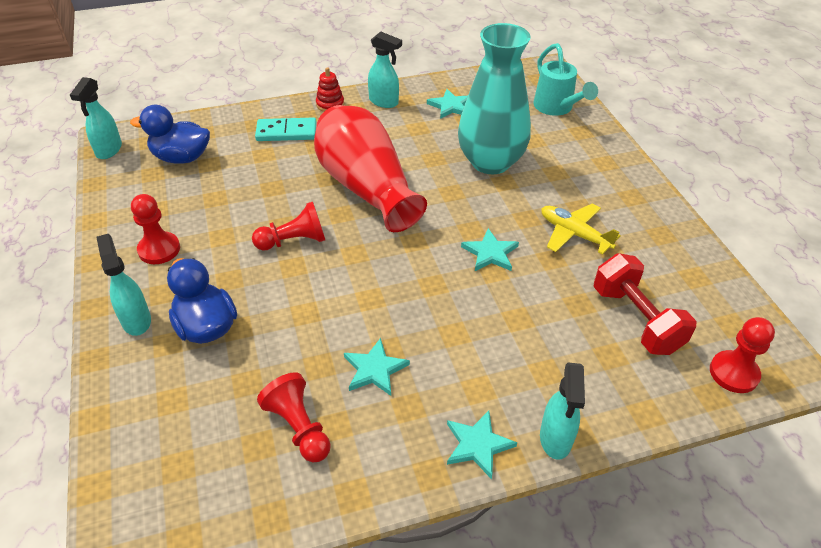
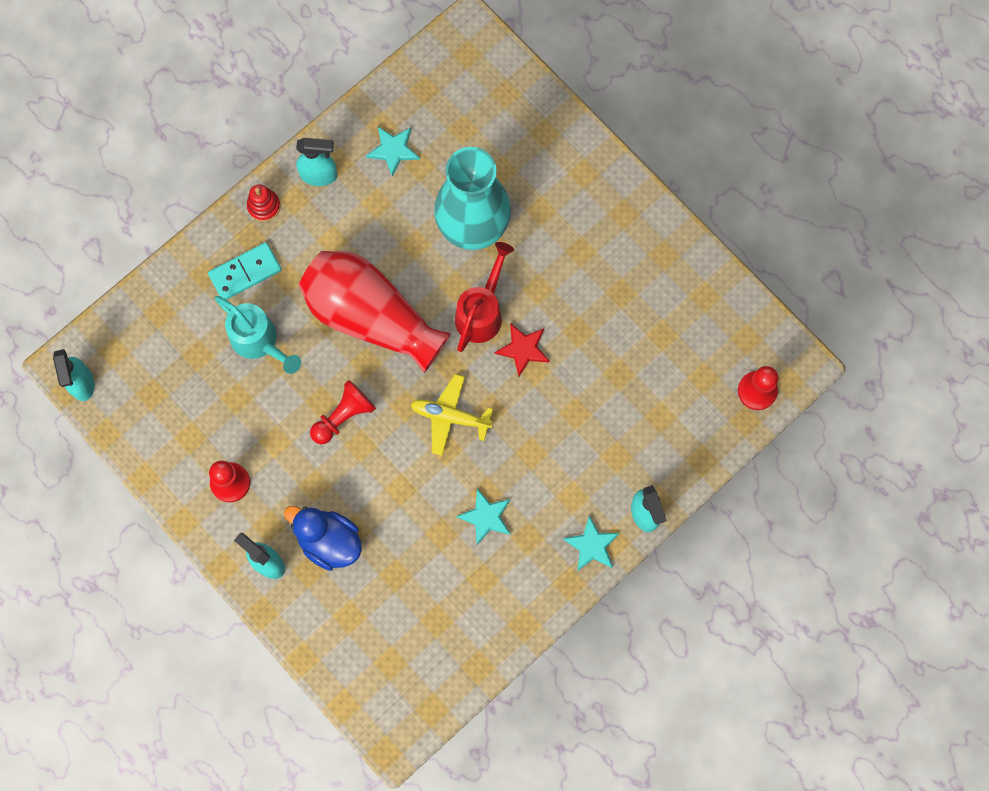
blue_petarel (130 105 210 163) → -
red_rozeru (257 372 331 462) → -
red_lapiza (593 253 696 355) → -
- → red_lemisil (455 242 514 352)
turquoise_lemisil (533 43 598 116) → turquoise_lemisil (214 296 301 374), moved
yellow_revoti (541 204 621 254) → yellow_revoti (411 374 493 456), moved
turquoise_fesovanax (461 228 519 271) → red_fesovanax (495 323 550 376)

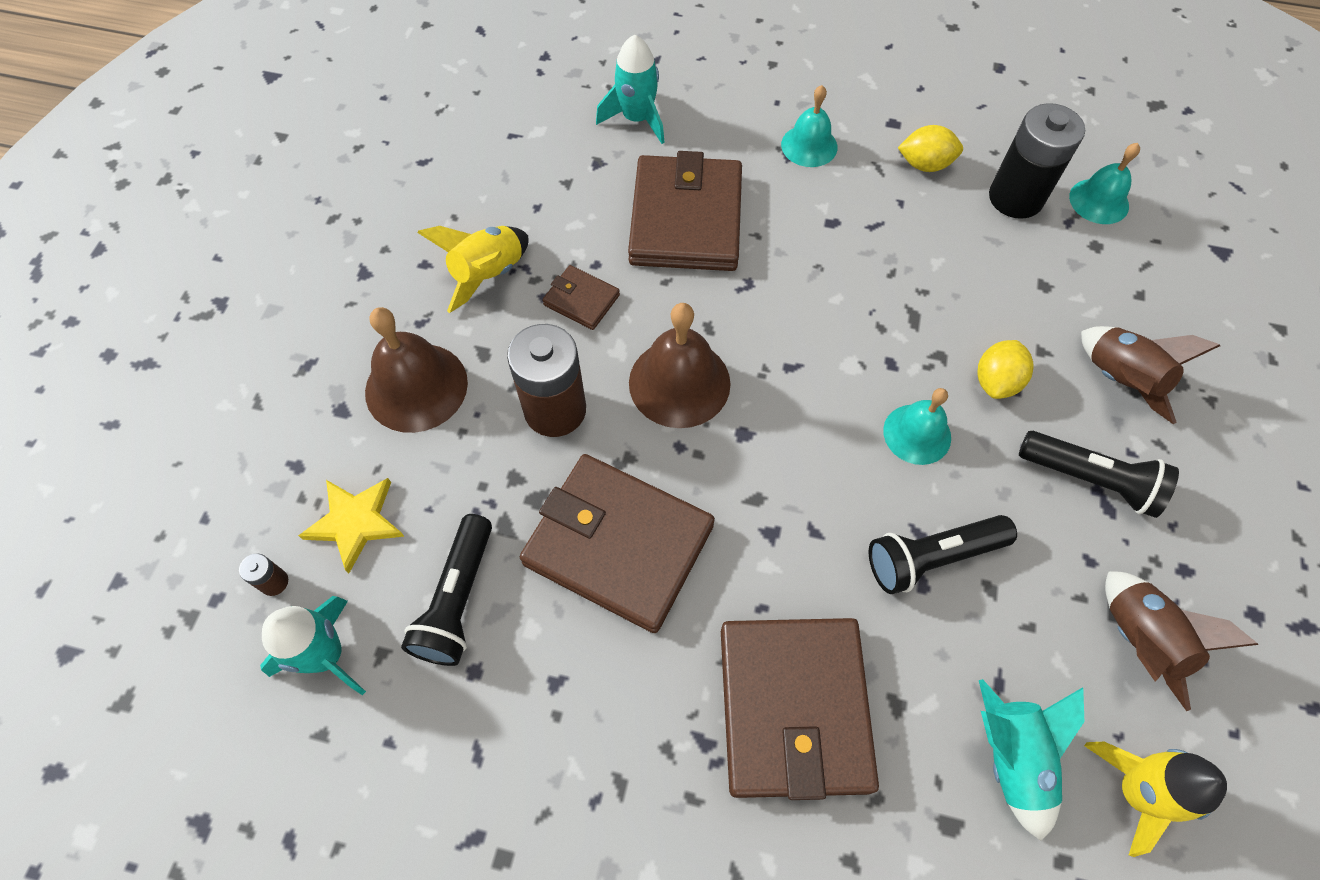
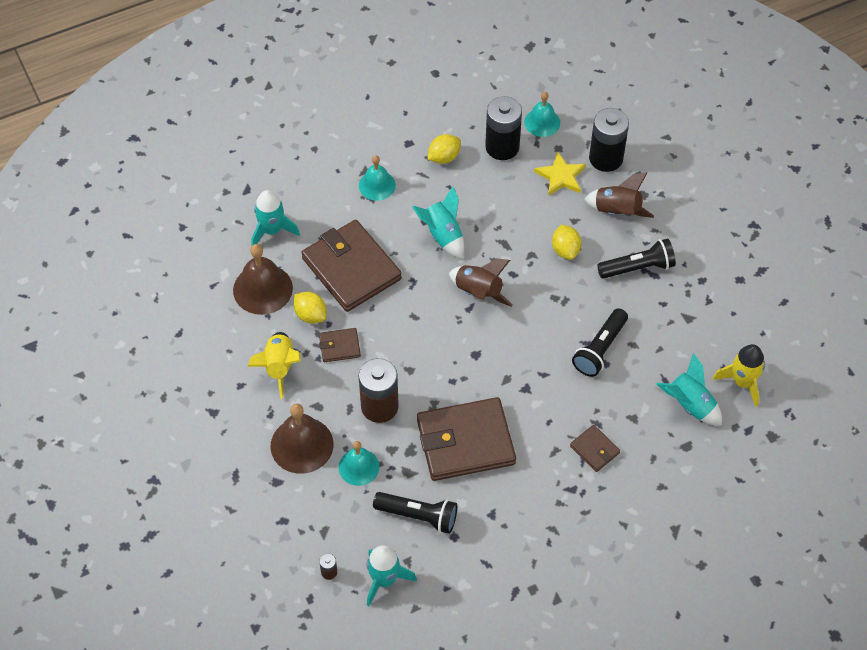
- → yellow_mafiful (294 292 326 324)
- → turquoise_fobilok (412 186 464 259)
- → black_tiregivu (589 108 629 172)
yellow_fesovanax (298 478 405 573) → yellow_fesovanax (534 151 586 196), moved
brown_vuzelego (629 303 731 428) → brown_vuzelego (233 244 293 315), moved
turquoise_vuzelego (883 388 951 465) → turquoise_vuzelego (339 441 380 486), moved
brown_fobilok (1105 571 1258 711) → brown_fobilok (449 259 513 307), moved
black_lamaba (401 514 492 666) → black_lamaba (373 492 457 534), 45 degrees counterclockwise
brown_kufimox (721 618 879 800) → brown_kufimox (570 425 620 472), x0.46

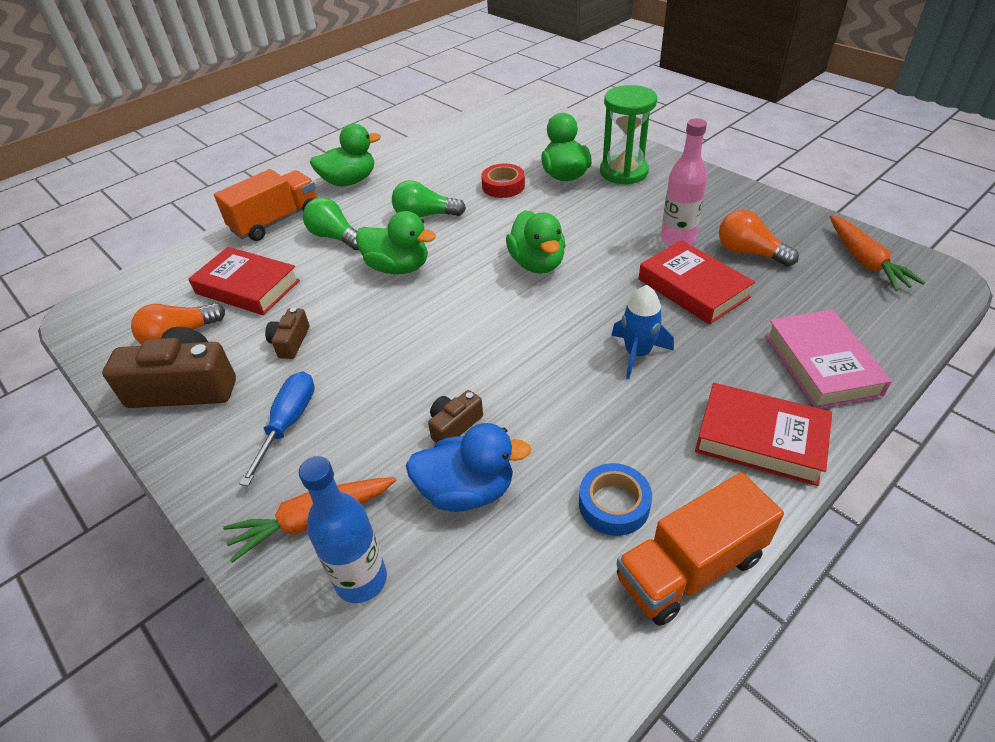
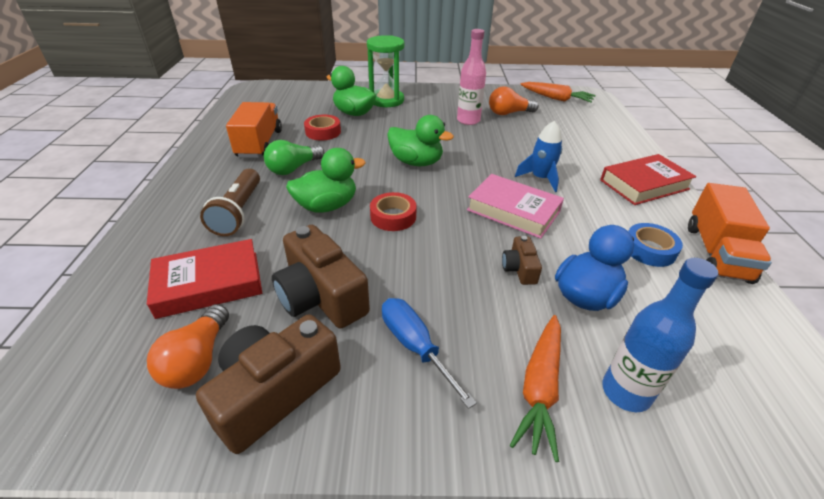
green_petarel (310 124 381 187) → -
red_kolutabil (639 240 755 325) → -
- → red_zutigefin (370 192 417 231)
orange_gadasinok (214 169 317 241) → orange_gadasinok (226 102 282 158), moved
pink_kolutabil (765 309 892 408) → pink_kolutabil (467 174 564 239), moved
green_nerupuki (303 197 359 250) → brown_lamaba (200 169 260 236)
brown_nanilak (265 308 309 359) → brown_nanilak (272 225 370 329), x2.00

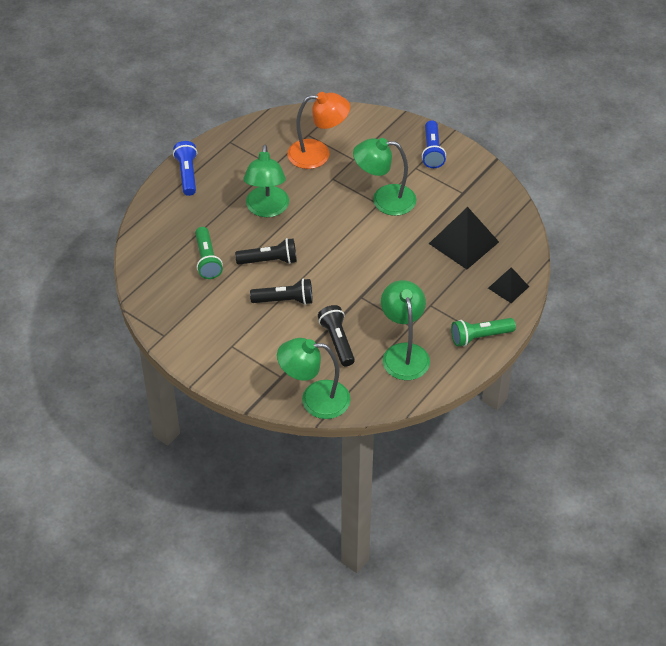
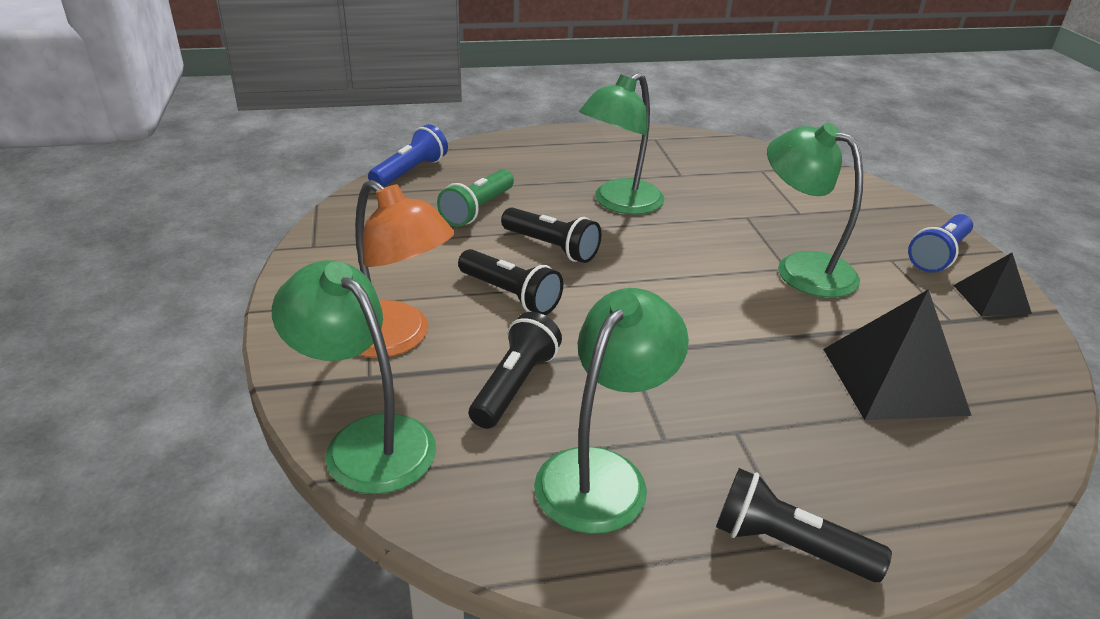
blue_lamaba (173 141 197 196) → blue_lamaba (368 124 448 187), moved
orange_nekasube (287 92 350 169) → orange_nekasube (355 180 455 358), moved
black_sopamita (488 267 529 303) → black_sopamita (953 253 1032 316), moved
green_lamaba (451 318 516 347) → black_lamaba (716 468 892 582)

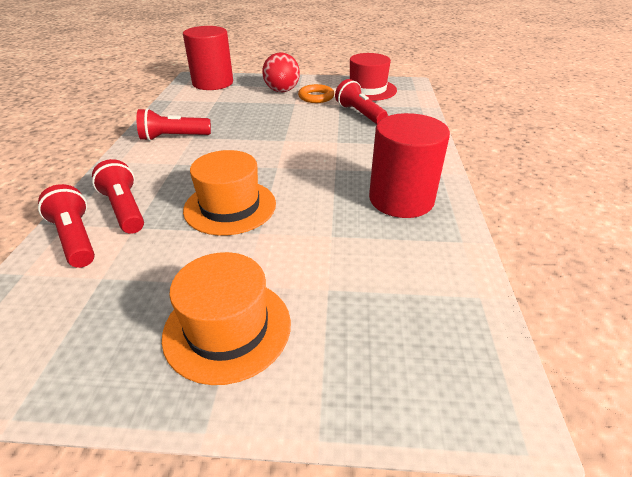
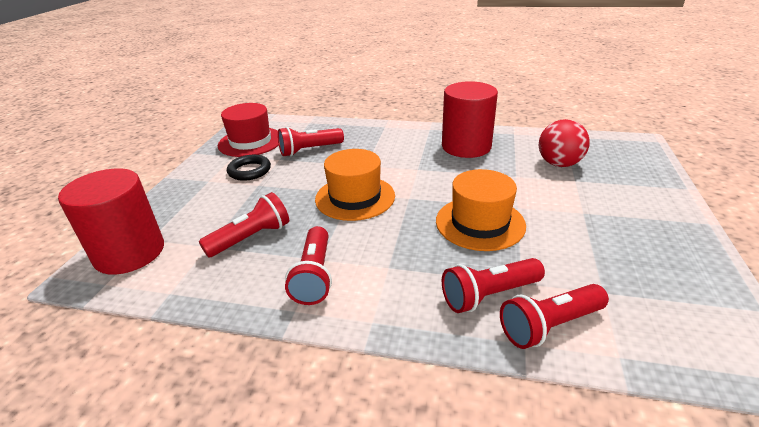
- → red_lamaba (199 192 289 257)
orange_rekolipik (162 252 291 385) → orange_rekolipik (315 149 395 221), moved
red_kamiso (262 52 300 92) → red_kamiso (539 119 590 167), moved
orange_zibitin (298 84 334 103) → black_zibitin (227 155 271 181)

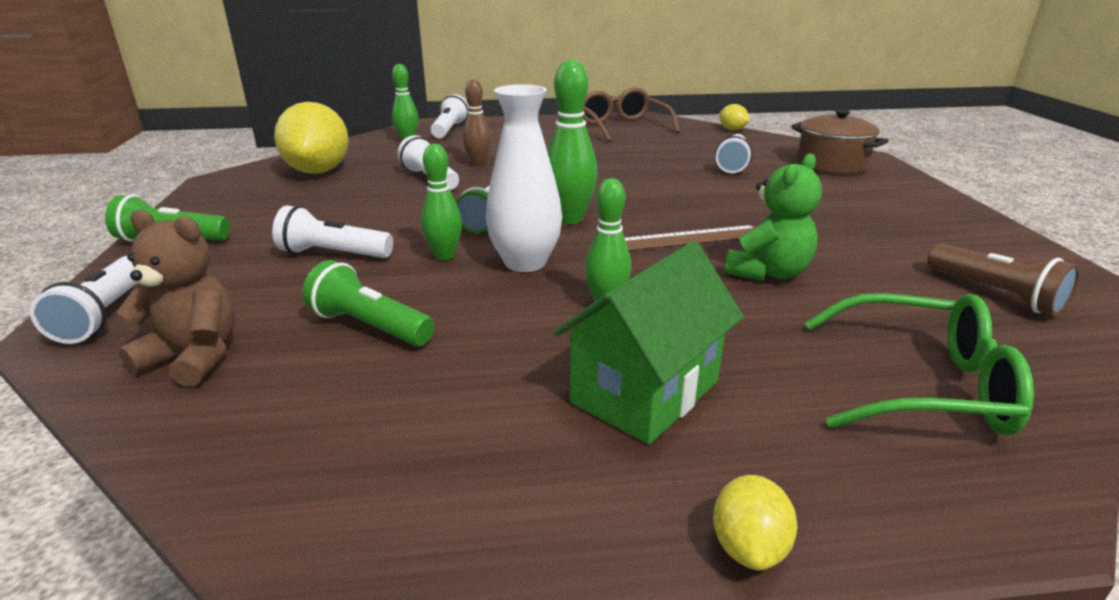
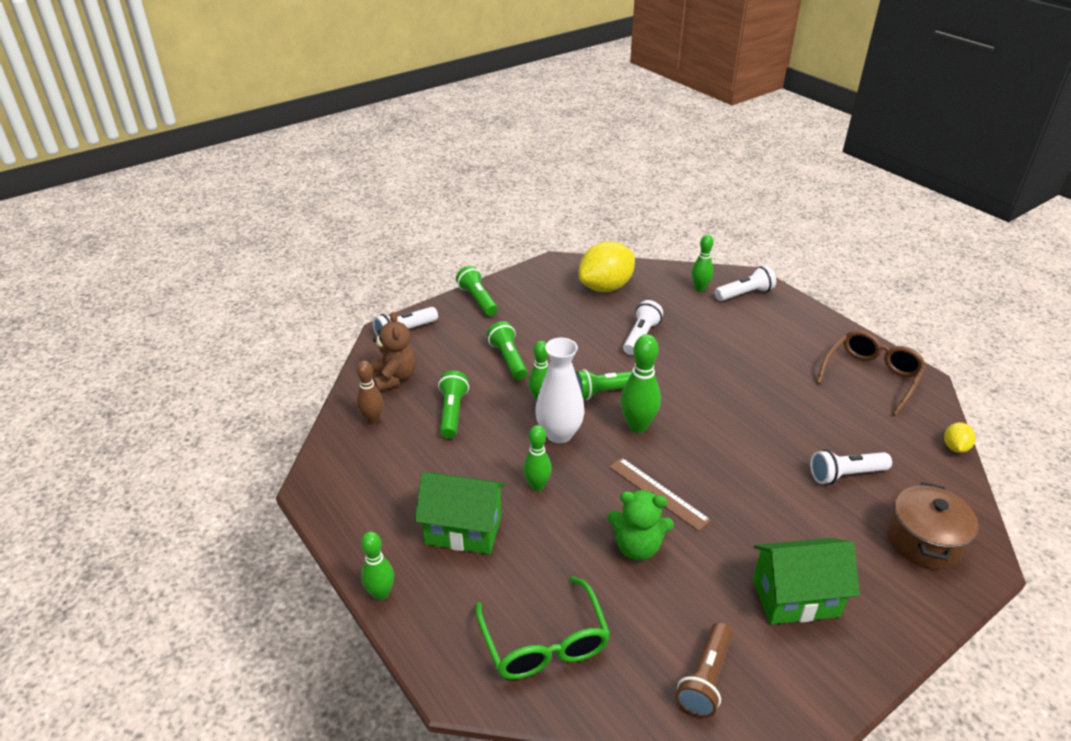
- → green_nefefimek (753 538 860 624)
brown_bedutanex (463 79 491 166) → brown_bedutanex (356 361 383 424), moved
yellow_mafiful (713 475 797 571) → green_bedutanex (361 532 394 601)
white_lamaba (272 205 393 258) → green_lamaba (487 321 527 380)

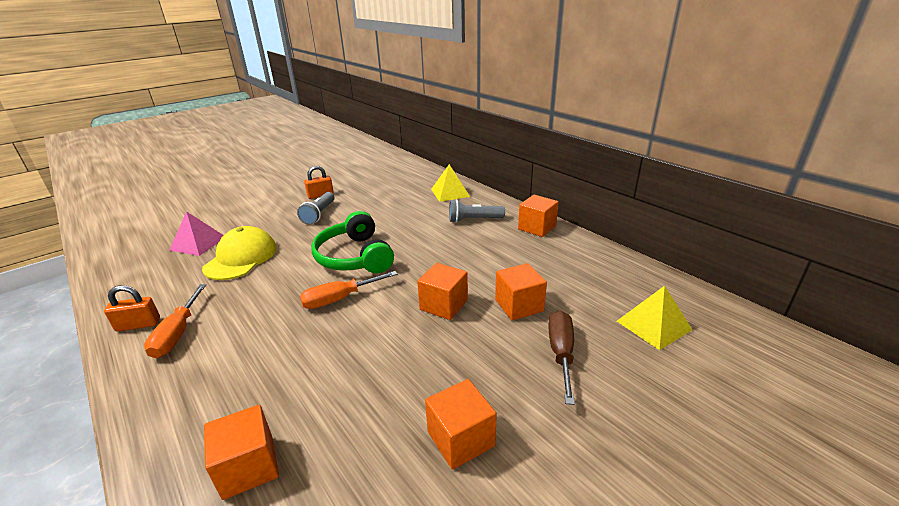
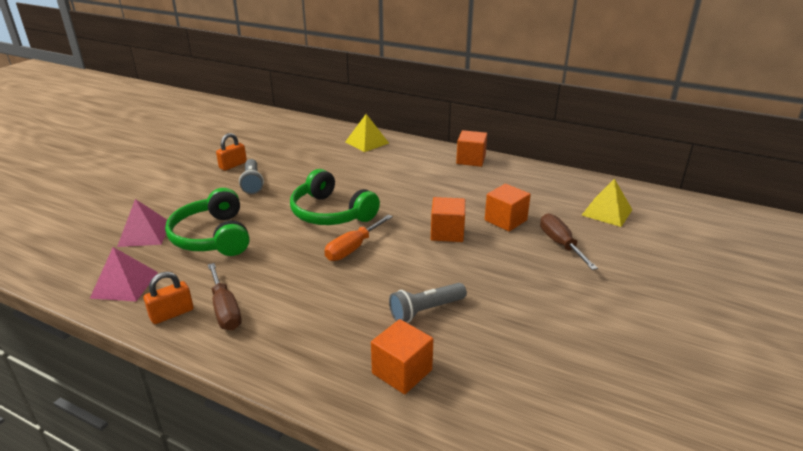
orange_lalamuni (425 379 497 470) → -
- → pink_sopamita (90 247 158 301)
grey_lamaba (449 199 505 223) → grey_lamaba (389 283 467 323), moved
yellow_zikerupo (202 226 277 280) → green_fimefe (165 188 249 256)
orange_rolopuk (144 284 206 358) → brown_rolopuk (208 263 241 330)

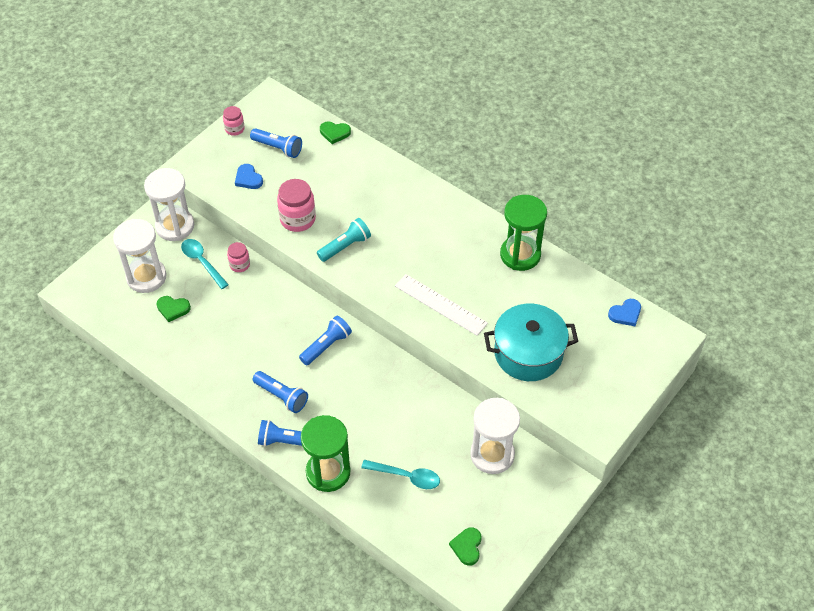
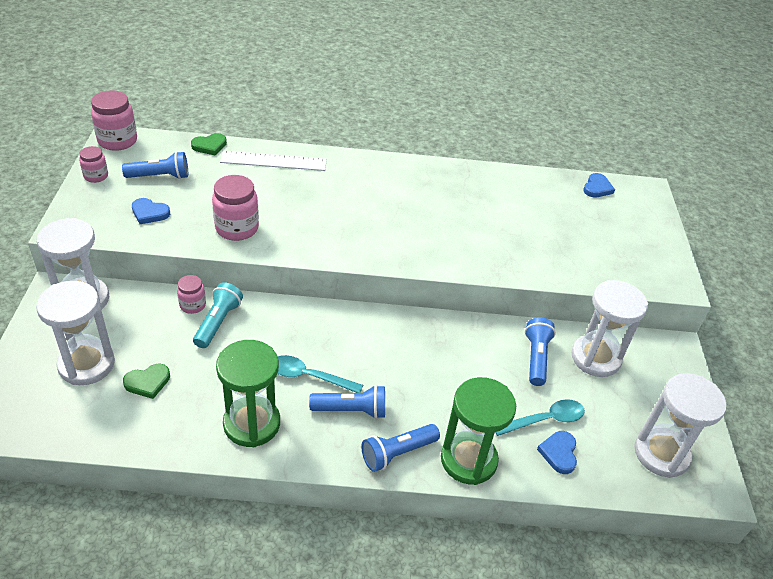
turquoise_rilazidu (484 304 578 381) → -
- → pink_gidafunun (91 90 137 151)
- → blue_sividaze (537 431 577 474)
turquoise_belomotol (181 239 229 289) → turquoise_belomotol (277 355 363 393), moved
blue_lamaba (299 315 352 365) → blue_lamaba (525 317 556 386), moved
turquoise_lamaba (317 218 371 262) → turquoise_lamaba (193 282 243 348), moved
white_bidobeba (395 274 488 336) → white_bidobeba (220 151 327 171), moved
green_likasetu (500 195 547 271) → green_likasetu (216 340 280 447), moved
green_sividaze (449 527 482 566) → white_likasetu (634 373 726 478)

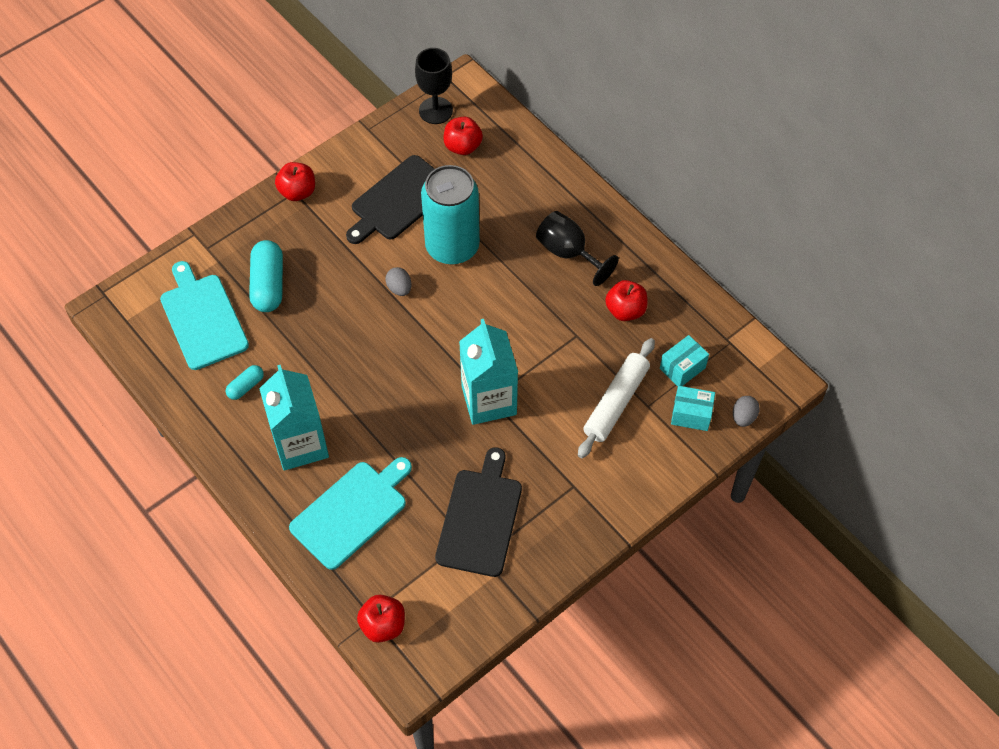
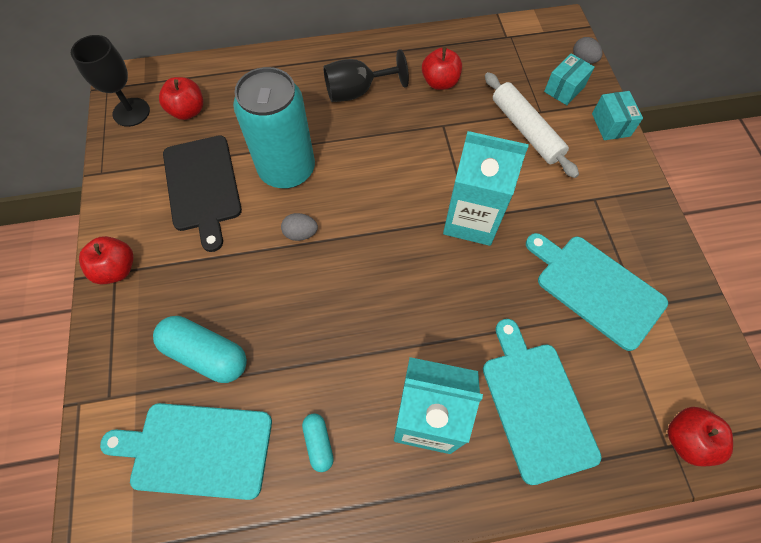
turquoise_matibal (660 335 709 386) → turquoise_matibal (592 91 643 140), moved
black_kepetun (435 447 522 577) → turquoise_kepetun (526 233 668 351)

